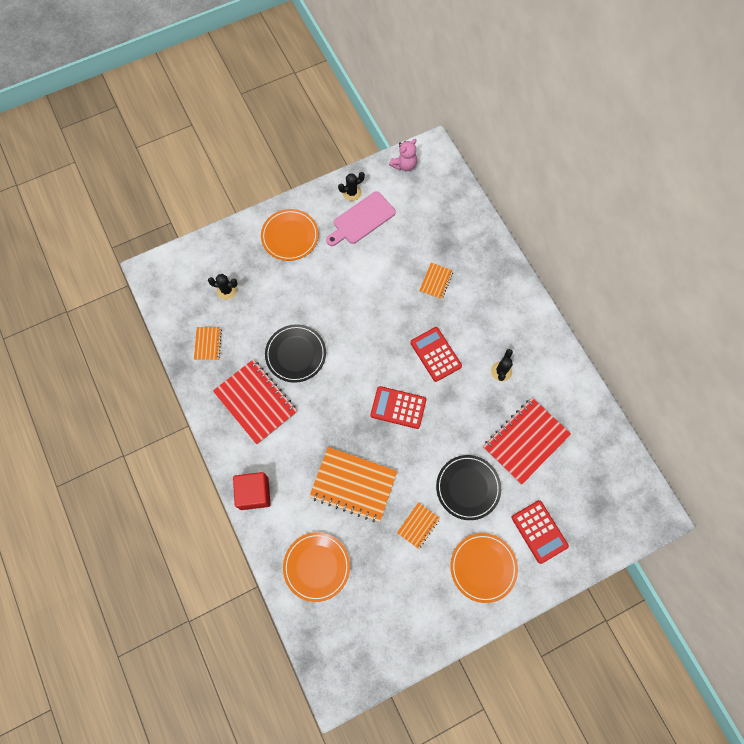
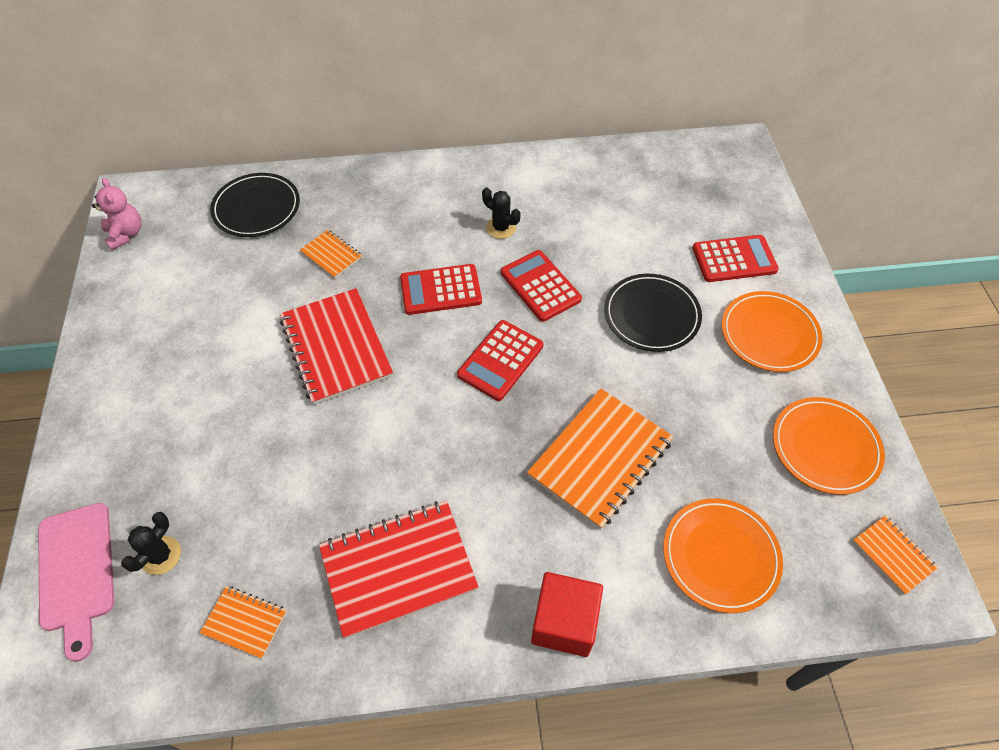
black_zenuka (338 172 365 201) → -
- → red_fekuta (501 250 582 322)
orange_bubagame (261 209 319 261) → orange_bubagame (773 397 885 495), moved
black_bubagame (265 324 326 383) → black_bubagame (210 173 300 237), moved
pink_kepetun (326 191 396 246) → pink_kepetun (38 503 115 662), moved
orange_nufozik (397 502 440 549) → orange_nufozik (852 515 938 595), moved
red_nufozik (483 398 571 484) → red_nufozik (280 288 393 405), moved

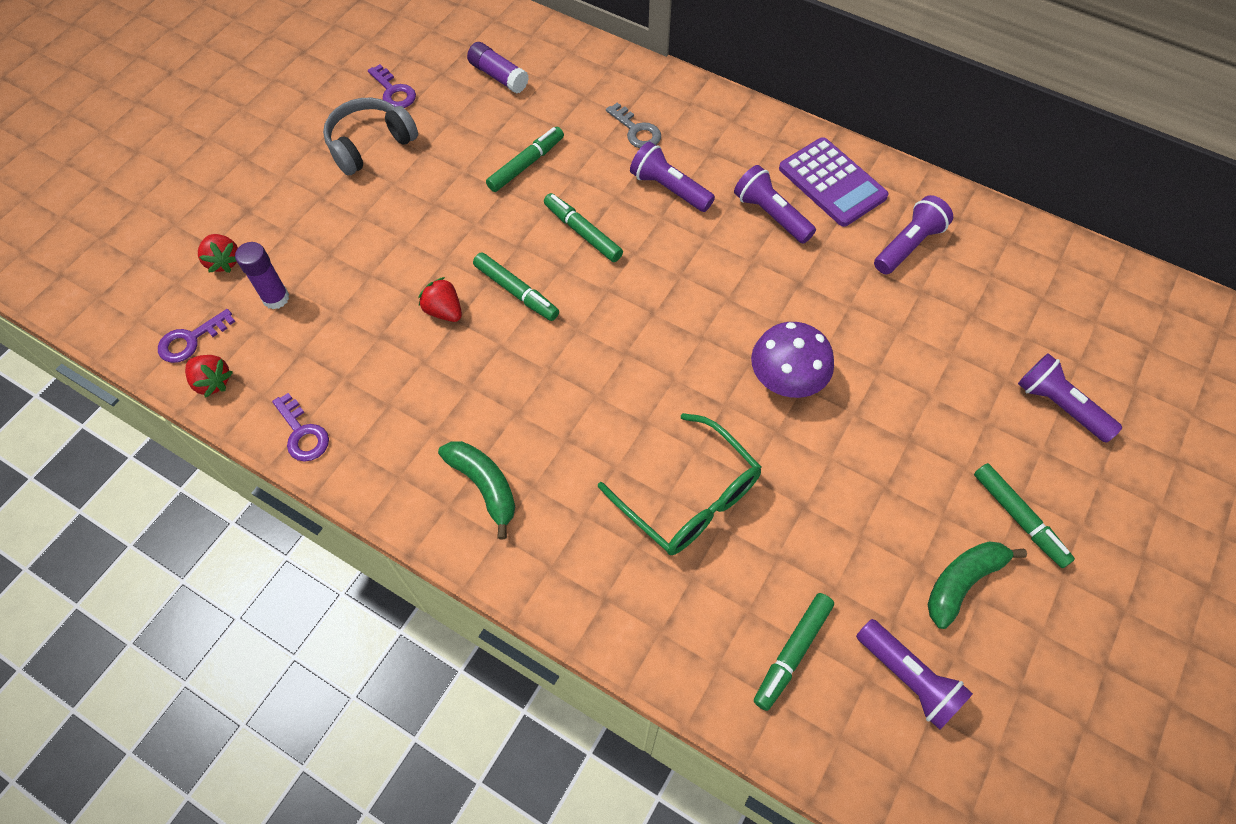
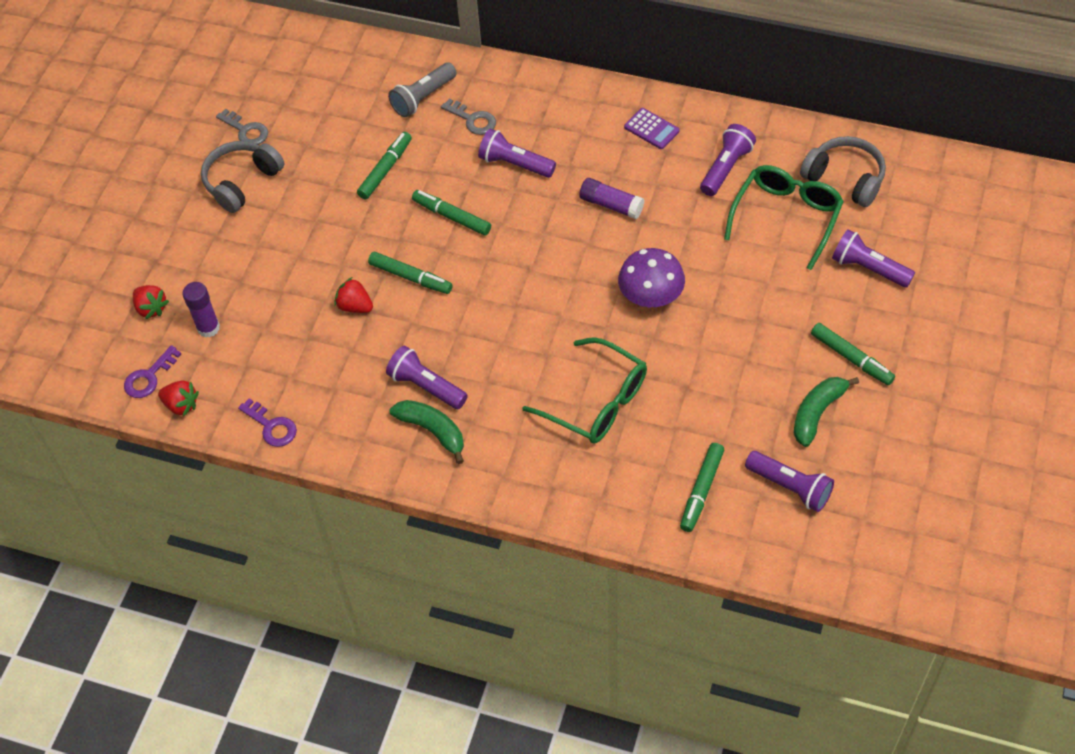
- → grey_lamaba (388 62 457 117)
- → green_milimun (724 165 844 270)
- → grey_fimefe (800 136 886 207)
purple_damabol (467 42 529 93) → purple_damabol (579 178 644 219), moved
purple_lamaba (734 165 816 244) → purple_lamaba (386 346 468 409), moved
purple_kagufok (368 64 416 108) → grey_kagufok (216 109 268 145)
purple_fekuta (779 137 889 227) → purple_fekuta (624 108 680 149), x0.57

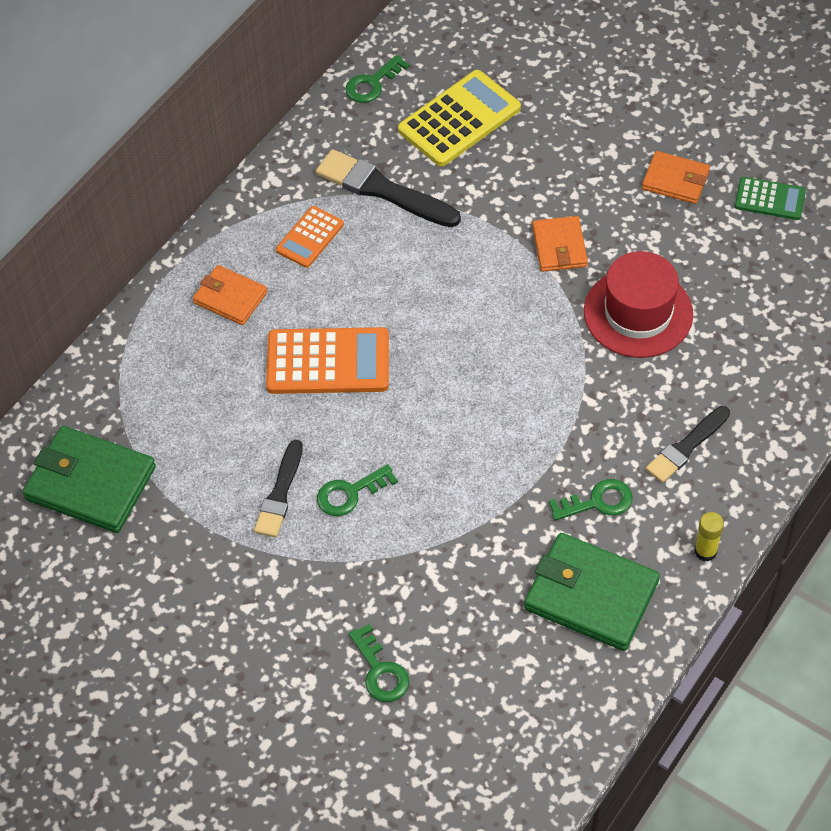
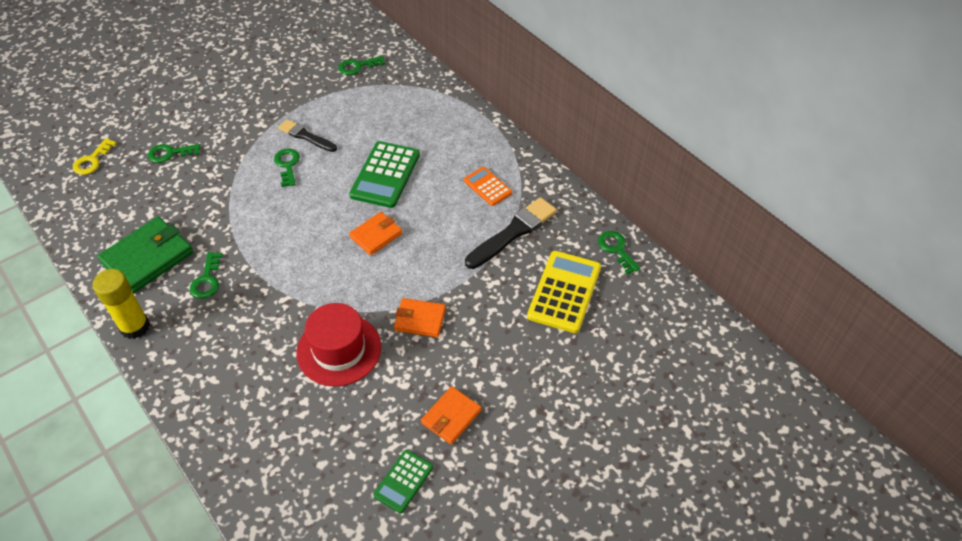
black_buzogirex (646 406 730 483) → -
- → yellow_kagufok (73 138 117 175)
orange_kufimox (193 265 268 325) → orange_kufimox (349 212 402 255), moved
green_kufimox (23 426 156 533) → green_kagufok (338 56 385 75)
orange_fekuta (266 327 389 394) → green_fekuta (349 141 420 208)
yellow_fekuta (398 70 521 167) → yellow_fekuta (527 251 601 333), 135 degrees counterclockwise
yellow_damabol (695 512 724 561) → yellow_damabol (93 269 150 339), x1.81

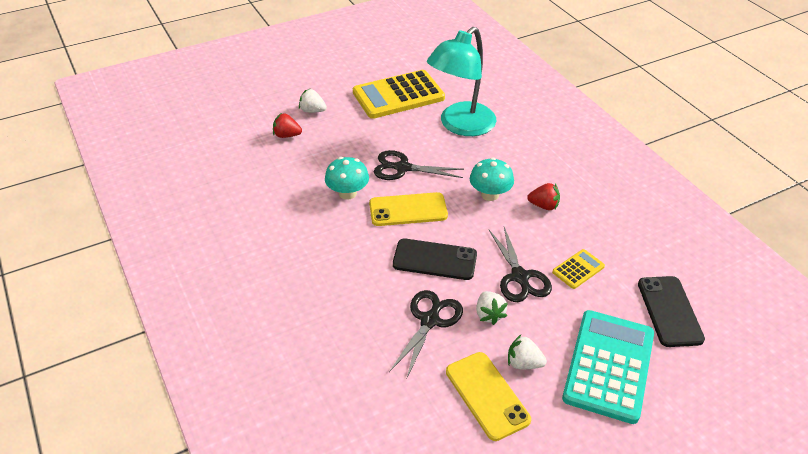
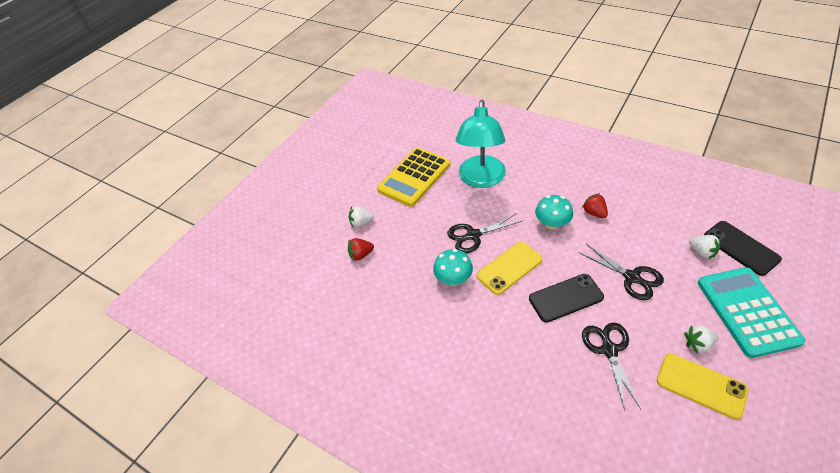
yellow_fekuta (552 249 605 289) → -
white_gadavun (476 291 508 325) → white_gadavun (689 235 721 259), moved
red_gadavun (527 183 560 210) → red_gadavun (582 193 608 218), 105 degrees counterclockwise

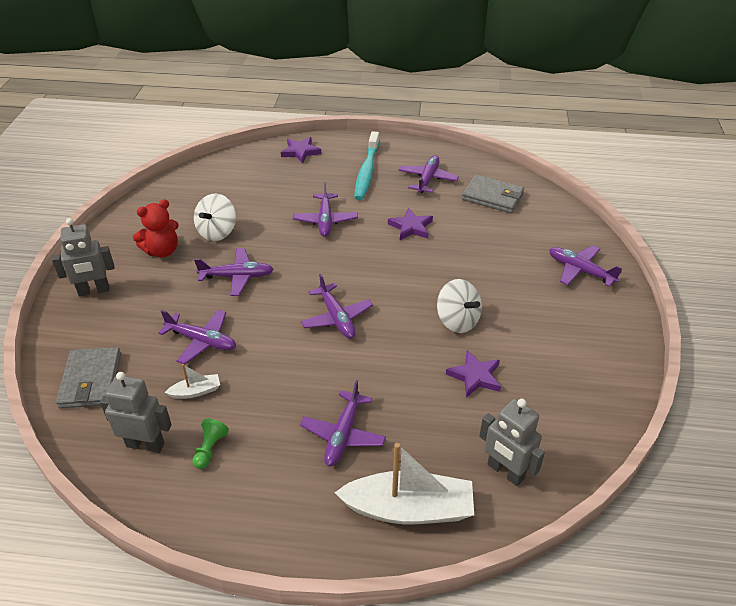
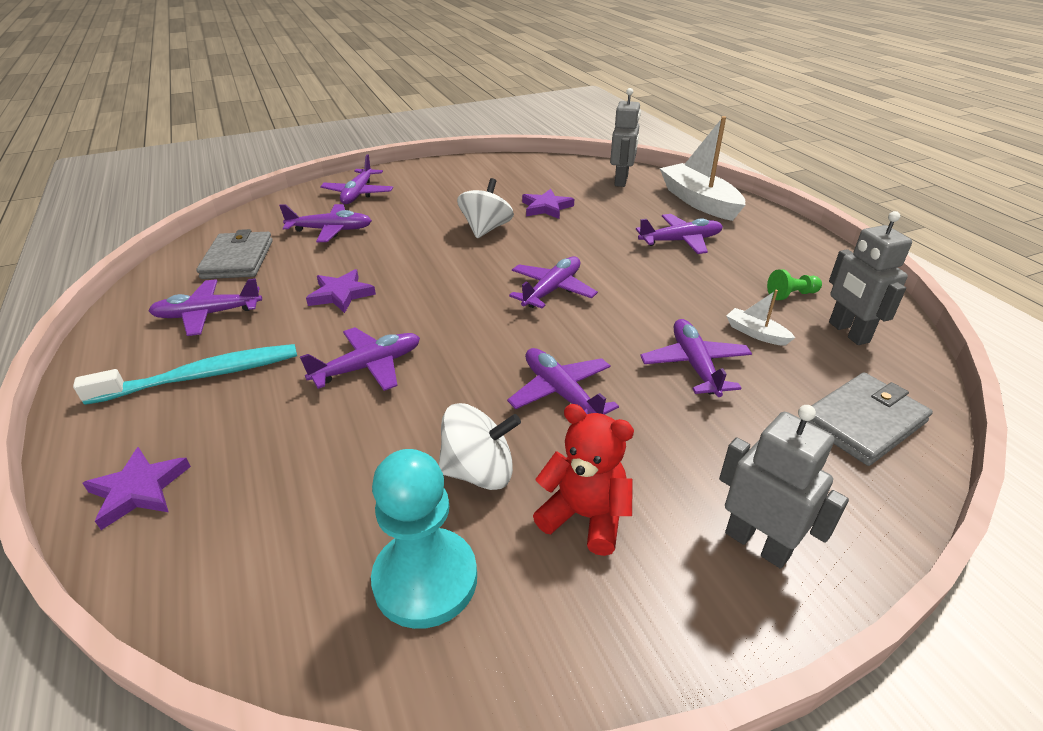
- → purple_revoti (279 204 372 242)
- → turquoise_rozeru (371 449 477 629)

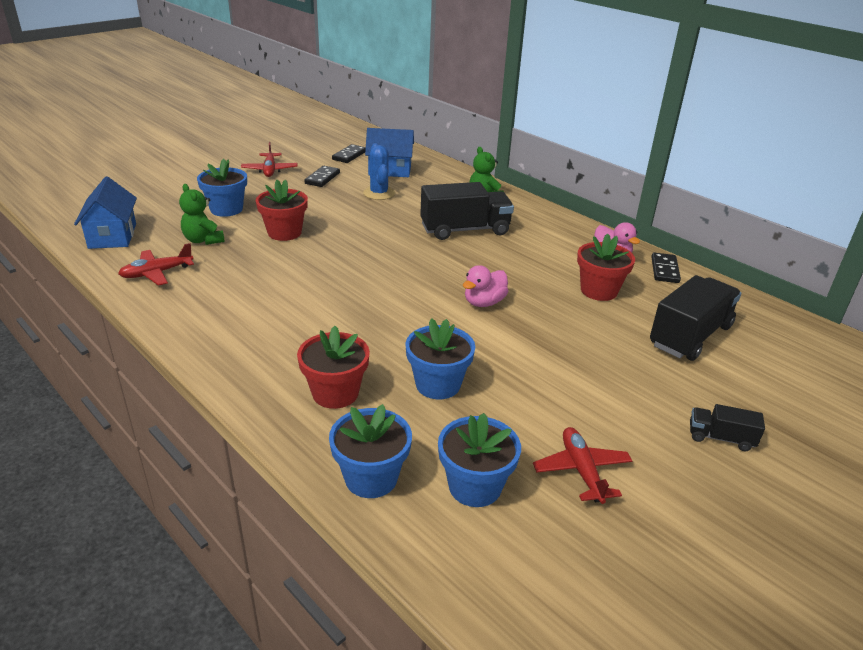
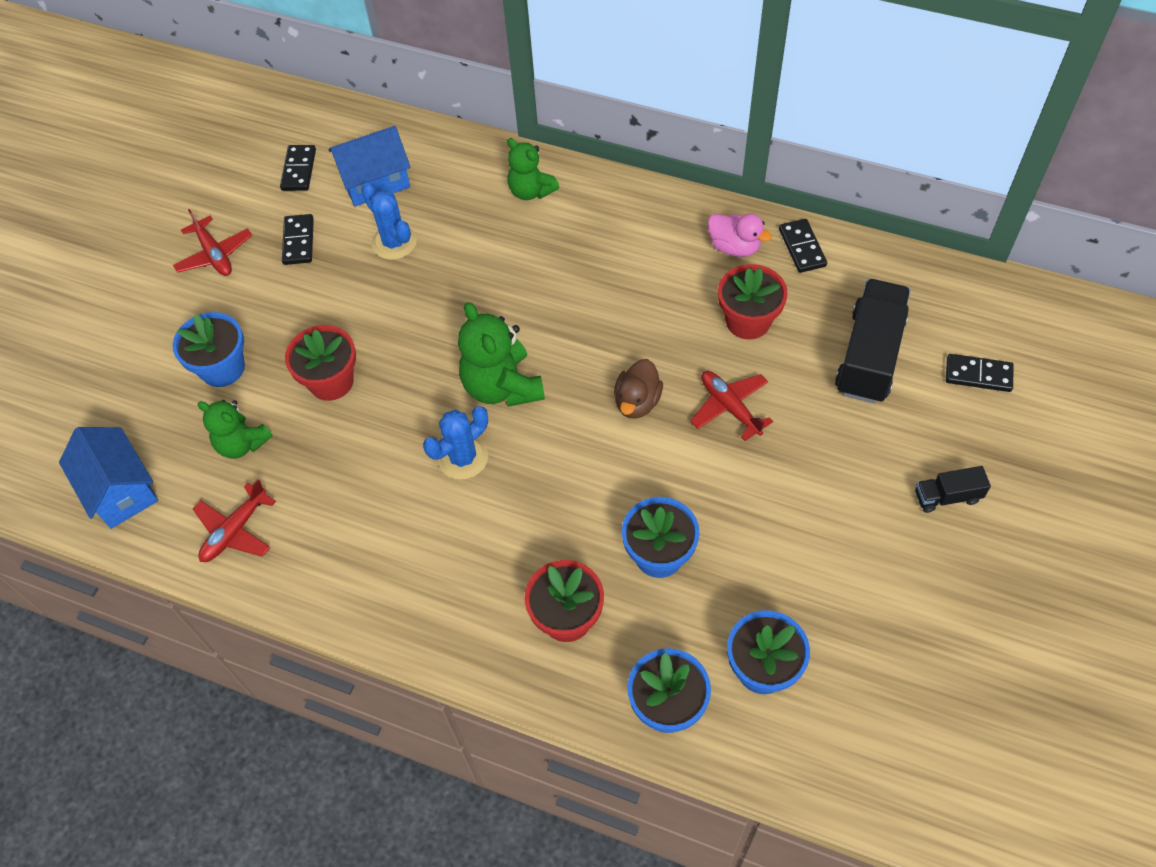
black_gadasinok (420 182 514 240) → -
- → blue_zenuka (423 406 488 480)
- → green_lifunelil (458 302 545 407)
- → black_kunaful (946 354 1014 392)
red_revoti (533 427 632 504) → red_revoti (690 371 773 441), moved
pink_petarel (463 265 508 307) → brown_petarel (614 359 663 419)

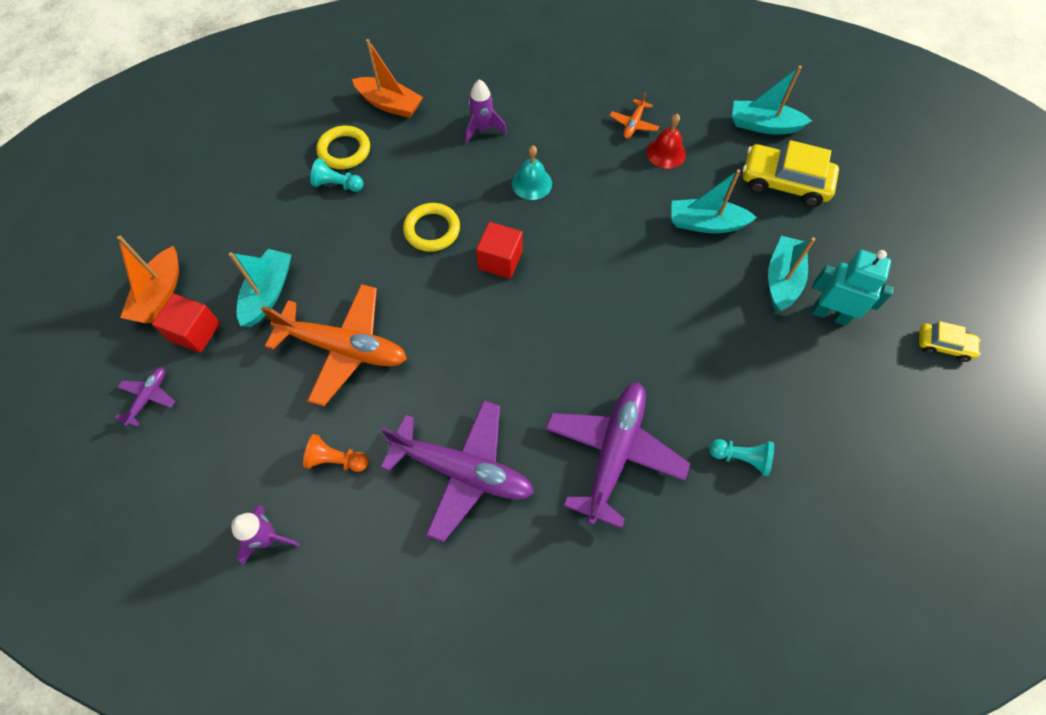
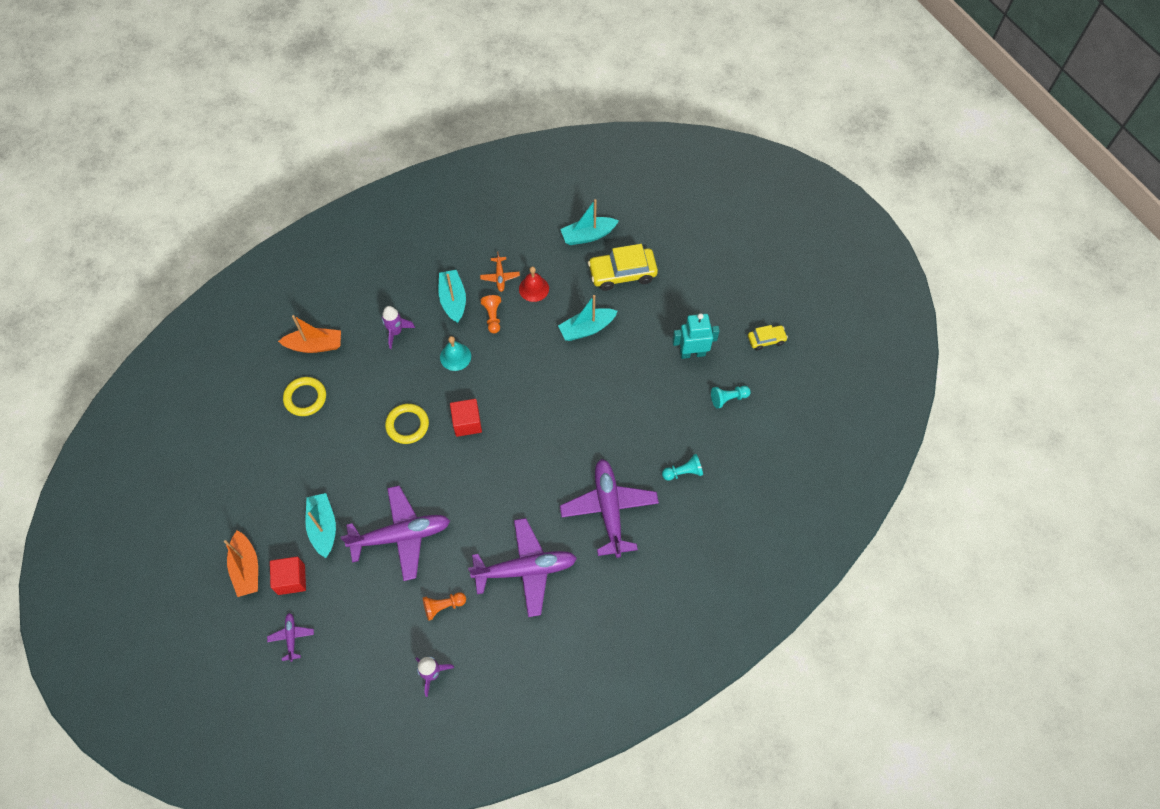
- → orange_rozeru (480 295 501 334)
turquoise_rozeru (310 158 363 192) → turquoise_rozeru (711 386 751 409), moved
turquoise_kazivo (768 236 816 312) → turquoise_kazivo (439 270 466 323), moved
orange_revoti (261 284 407 406) → purple_revoti (341 486 450 581)

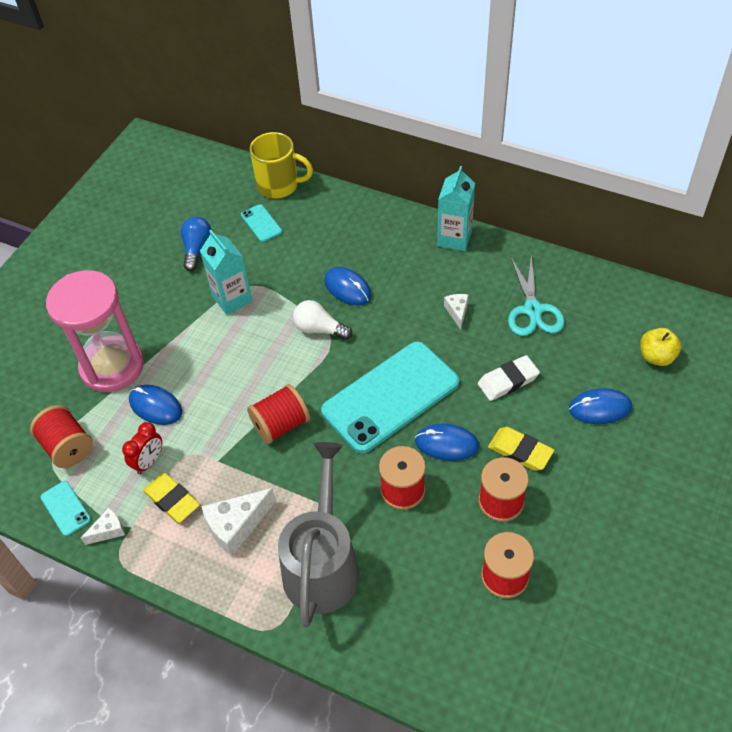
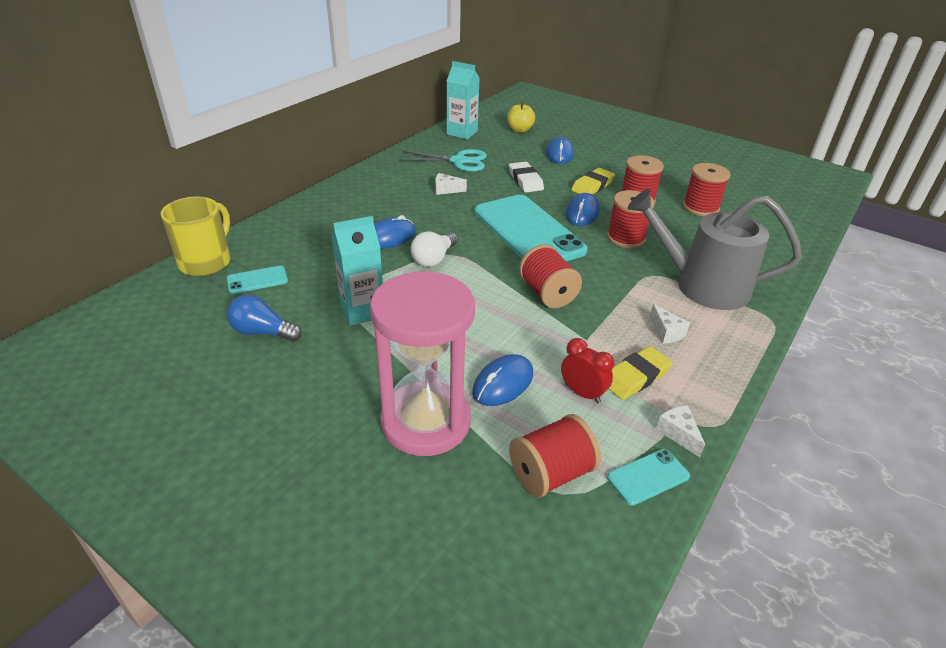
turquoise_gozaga (437 166 475 251) → turquoise_gozaga (447 61 479 139), moved
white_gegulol (201 488 276 556) → white_gegulol (650 304 690 344), x0.56

